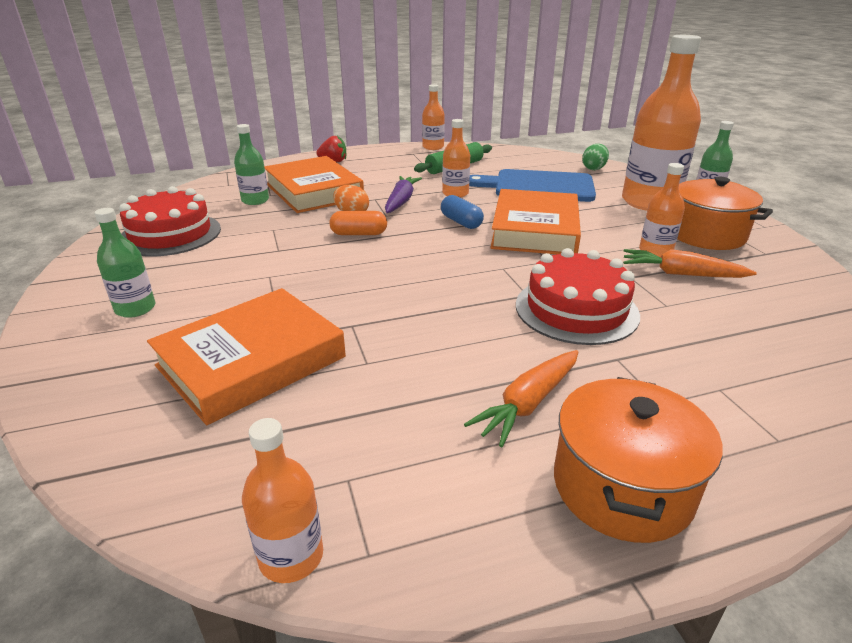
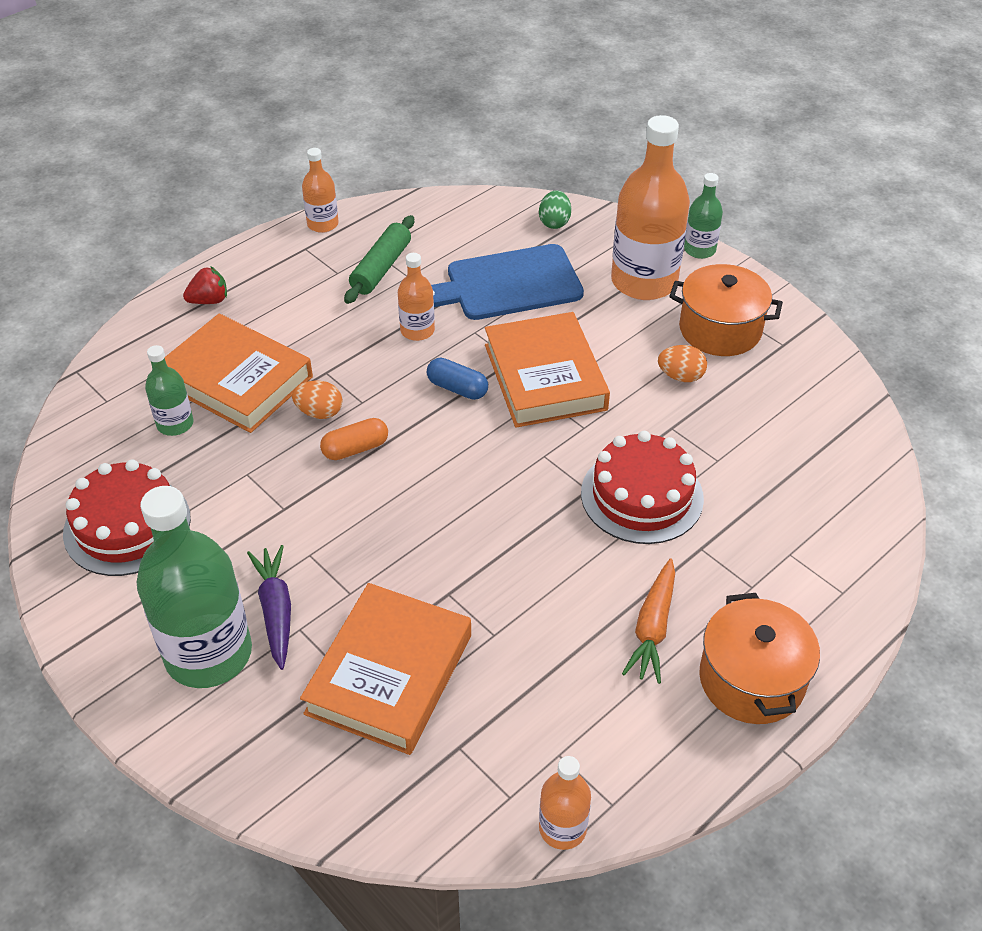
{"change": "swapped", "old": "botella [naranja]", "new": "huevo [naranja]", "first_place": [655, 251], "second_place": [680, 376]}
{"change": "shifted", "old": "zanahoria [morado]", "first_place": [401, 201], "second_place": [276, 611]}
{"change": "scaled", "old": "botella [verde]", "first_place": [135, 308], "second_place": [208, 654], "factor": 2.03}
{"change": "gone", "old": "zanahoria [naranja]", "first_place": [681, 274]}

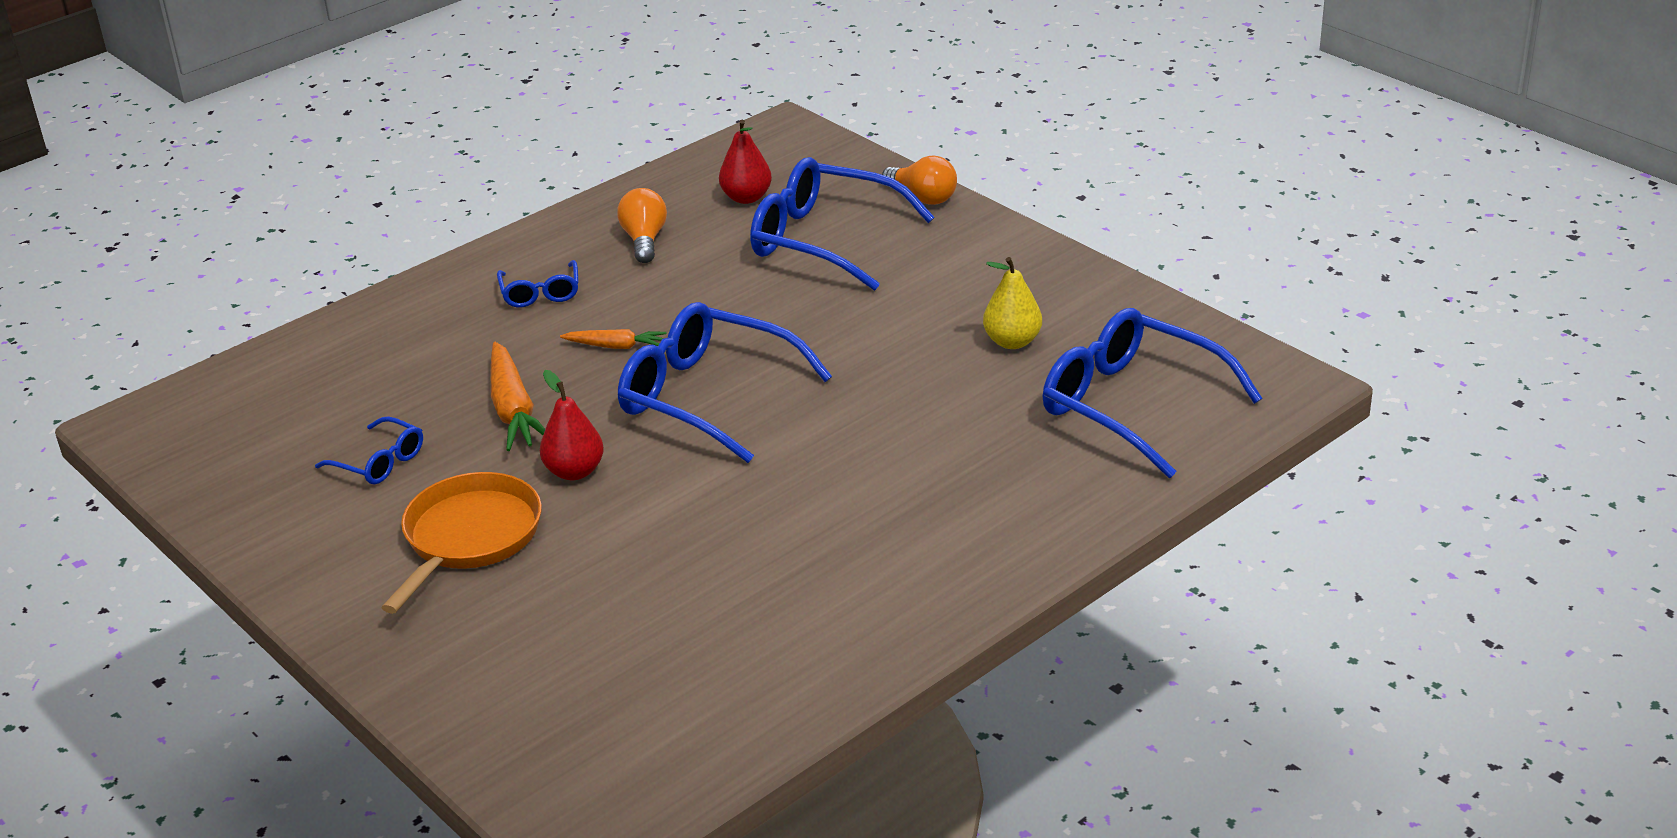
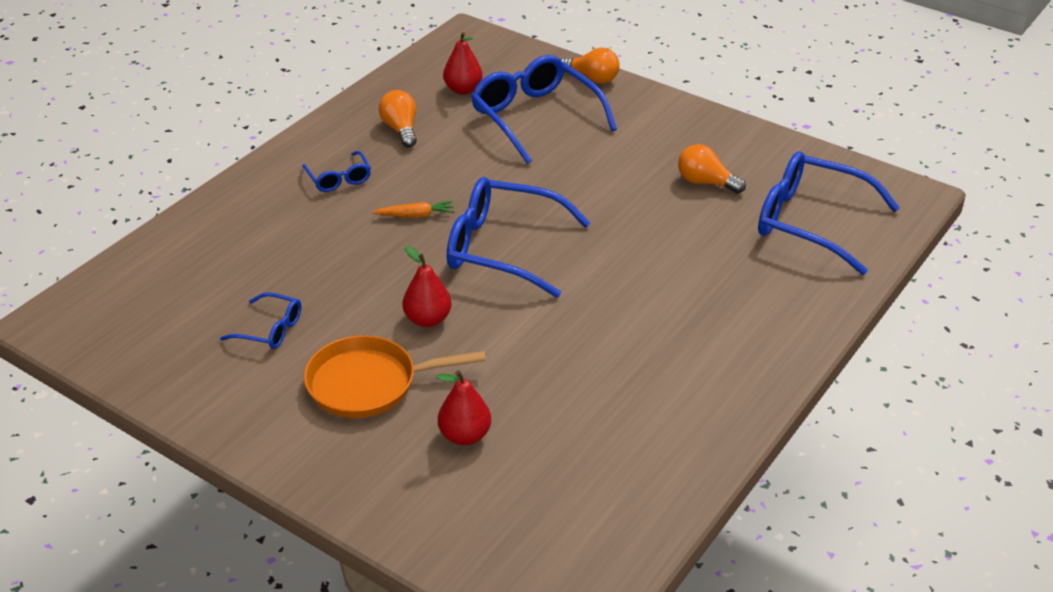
{"change": "rotated", "old": "gafas [azul]", "first_place": [824, 240], "second_place": [535, 117], "degrees": 45}
{"change": "swapped", "old": "pera [amarillo]", "new": "bombilla [naranja]", "first_place": [1012, 342], "second_place": [705, 182]}
{"change": "gone", "old": "zanahoria [naranja]", "first_place": [514, 410]}
{"change": "rotated", "old": "sartén [naranja]", "first_place": [469, 538], "second_place": [369, 383], "degrees": -105}
{"change": "new", "new": "pera [rojo]", "second_place": [465, 435]}

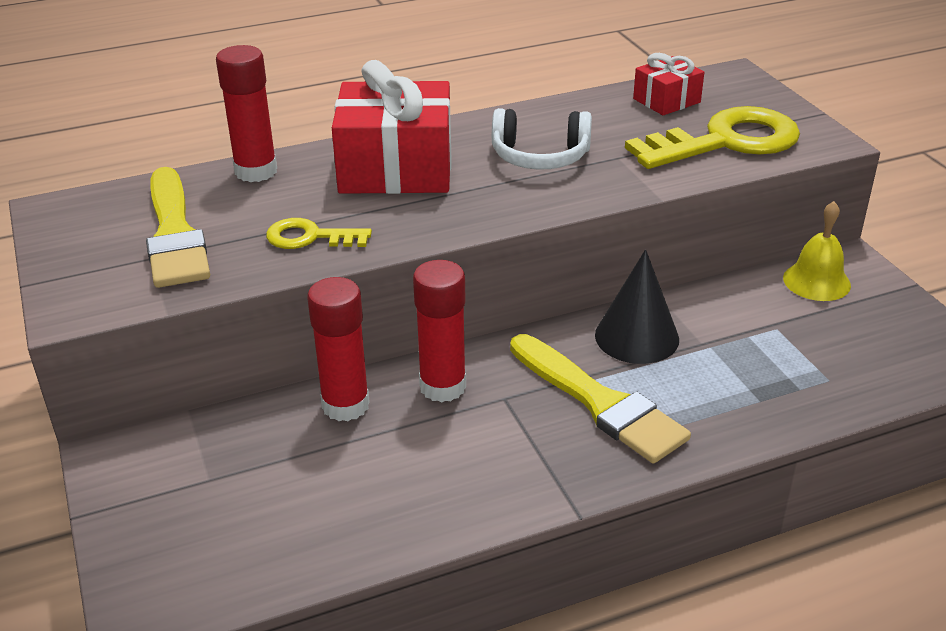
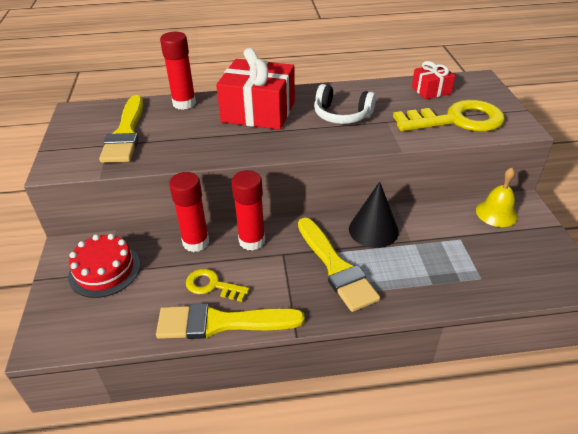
{"change": "shifted", "old": "llave [amarillo]", "first_place": [310, 237], "second_place": [212, 286]}
{"change": "new", "new": "tarta [rojo]", "second_place": [104, 270]}
{"change": "new", "new": "pincel [amarillo]", "second_place": [221, 323]}

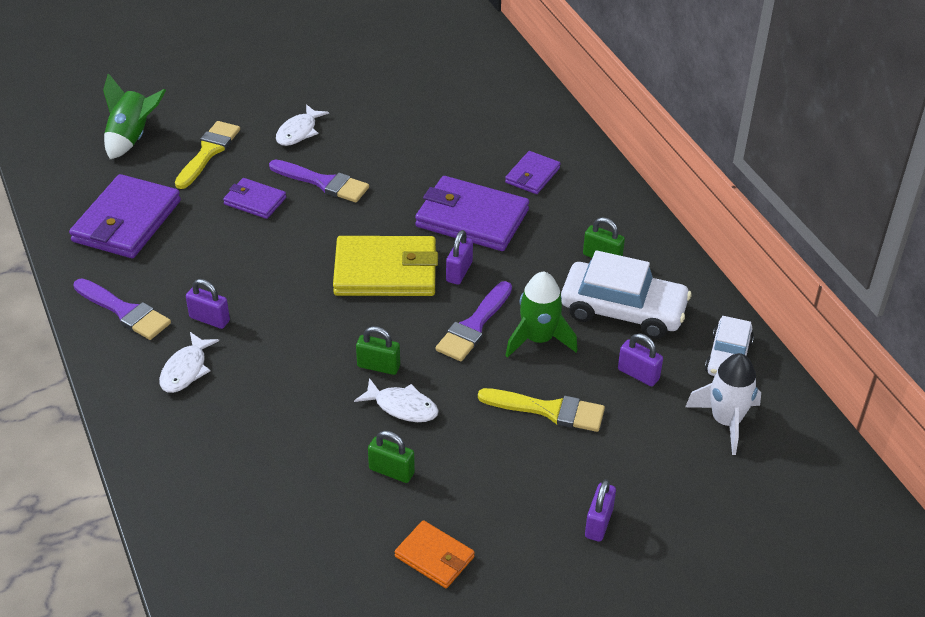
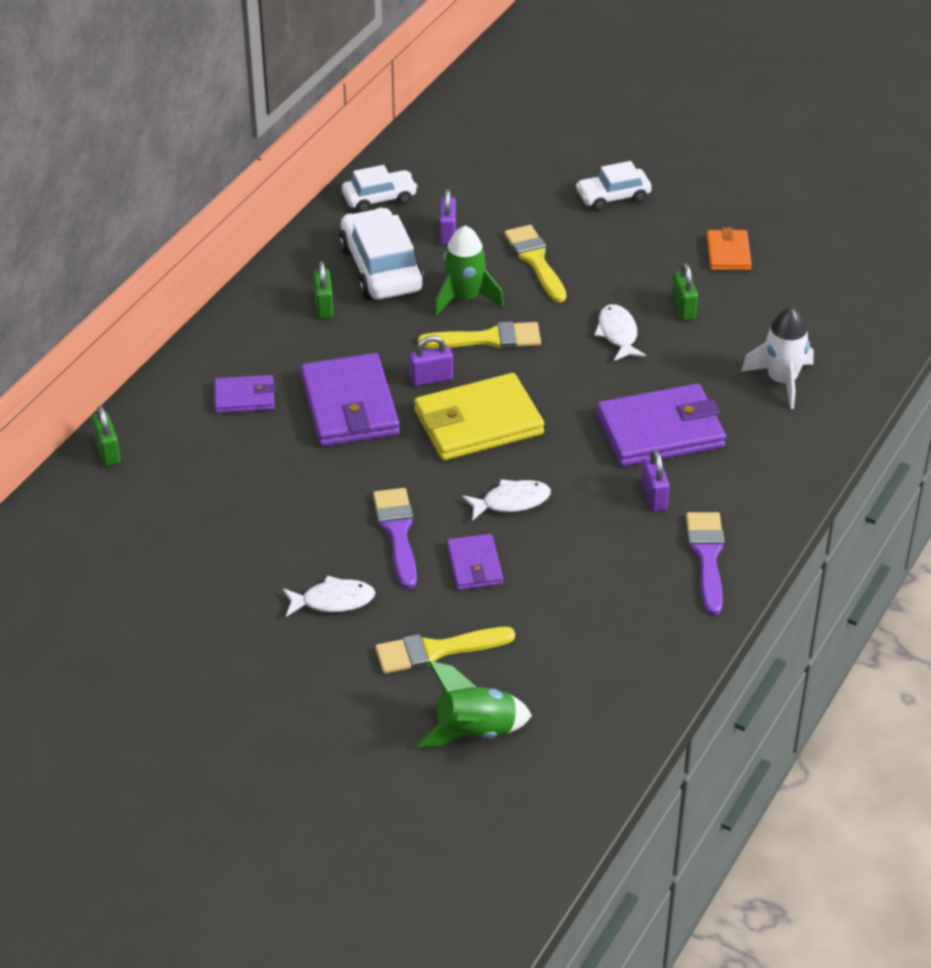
{"change": "shifted", "old": "cartera [morado]", "first_place": [126, 221], "second_place": [660, 431]}
{"change": "rotated", "old": "cartera [amarillo]", "first_place": [386, 271], "second_place": [478, 422], "degrees": -75}
{"change": "repainted", "old": "pincel [morado]", "new": "pincel [amarillo]", "first_place": [474, 326], "second_place": [488, 339]}
{"change": "shifted", "old": "candado [verde]", "first_place": [378, 366], "second_place": [107, 452]}
{"change": "shifted", "old": "pez [blanco]", "first_place": [186, 370], "second_place": [511, 501]}
{"change": "shifted", "old": "cohete [blanco]", "first_place": [725, 421], "second_place": [782, 381]}
{"change": "swapped", "old": "candado [morado]", "new": "coche [blanco]", "first_place": [598, 523], "second_place": [613, 196]}

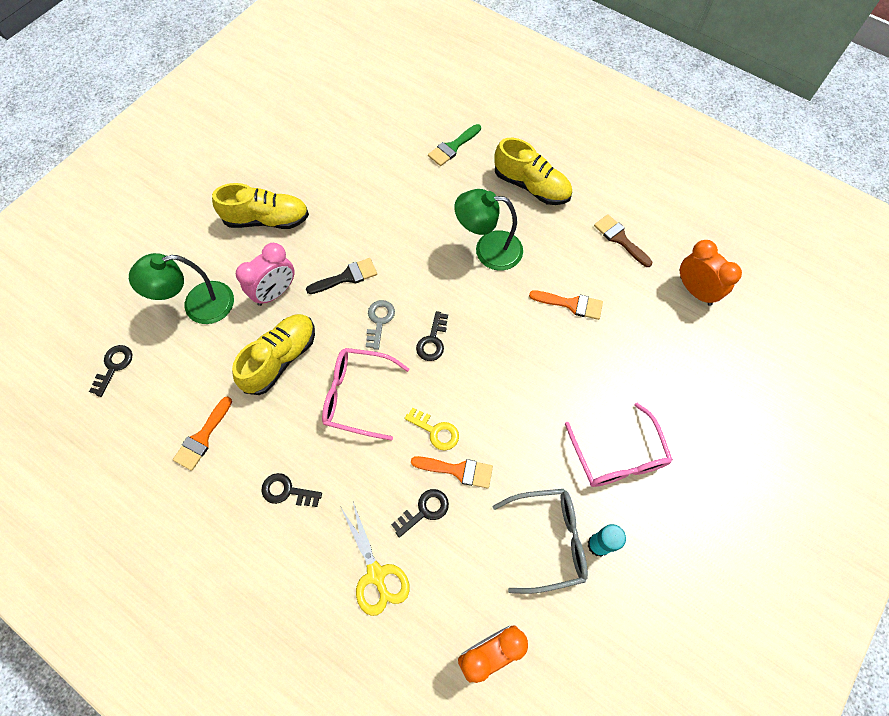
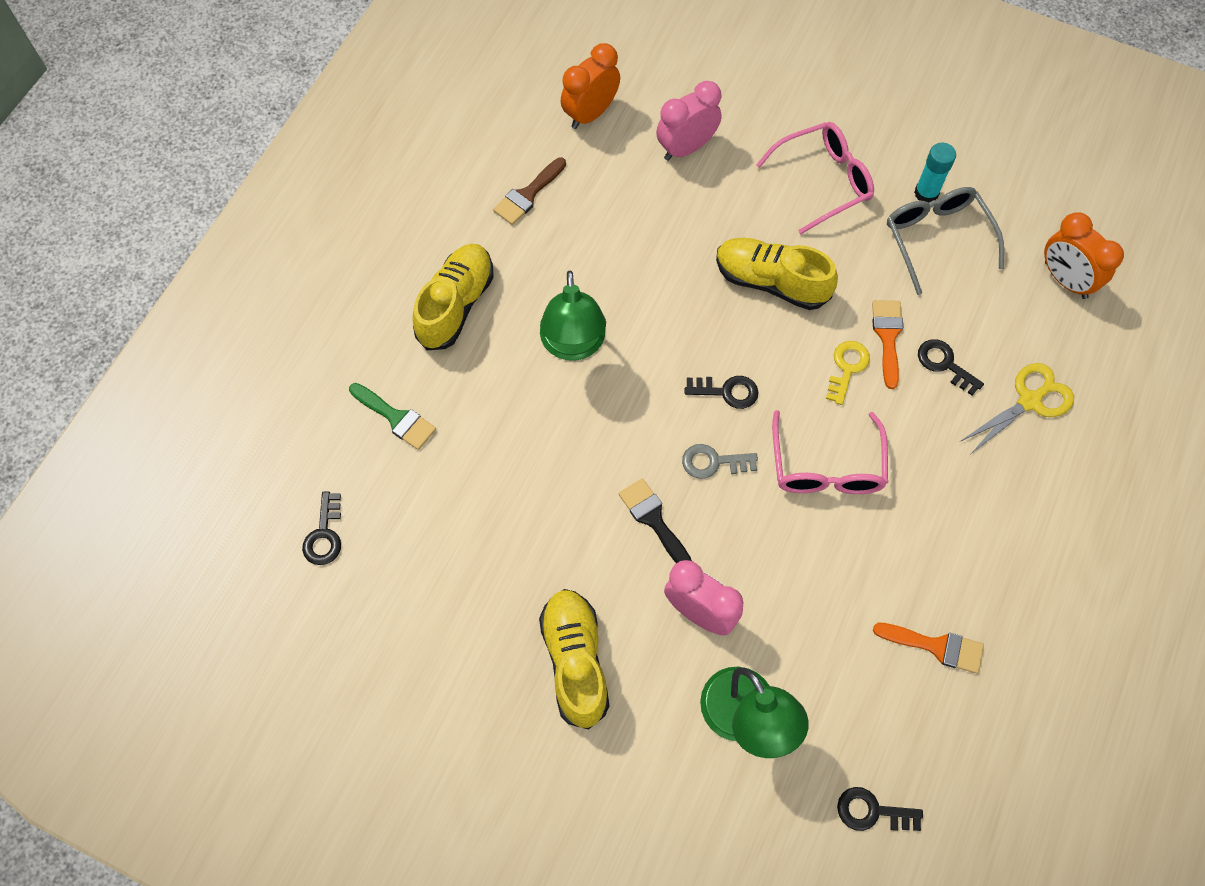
{"change": "gone", "old": "pincel [naranja]", "first_place": [571, 304]}
{"change": "shifted", "old": "zapato [amarillo]", "first_place": [280, 359], "second_place": [771, 282]}
{"change": "shifted", "old": "llave [negro]", "first_place": [287, 491], "second_place": [324, 535]}
{"change": "new", "new": "despertador [rosa]", "second_place": [686, 148]}

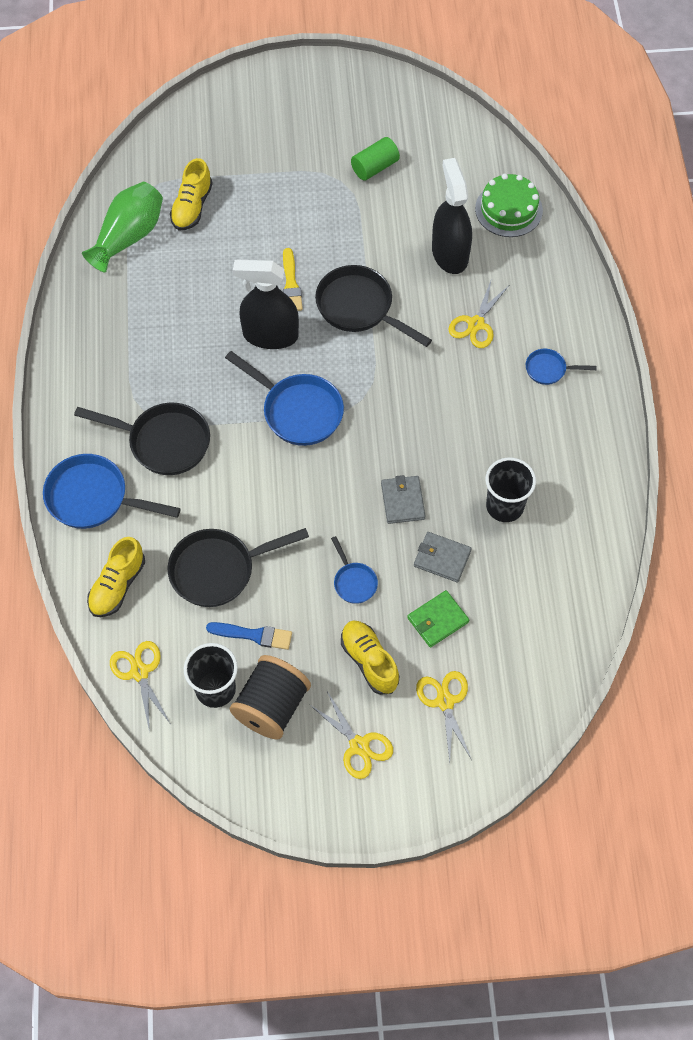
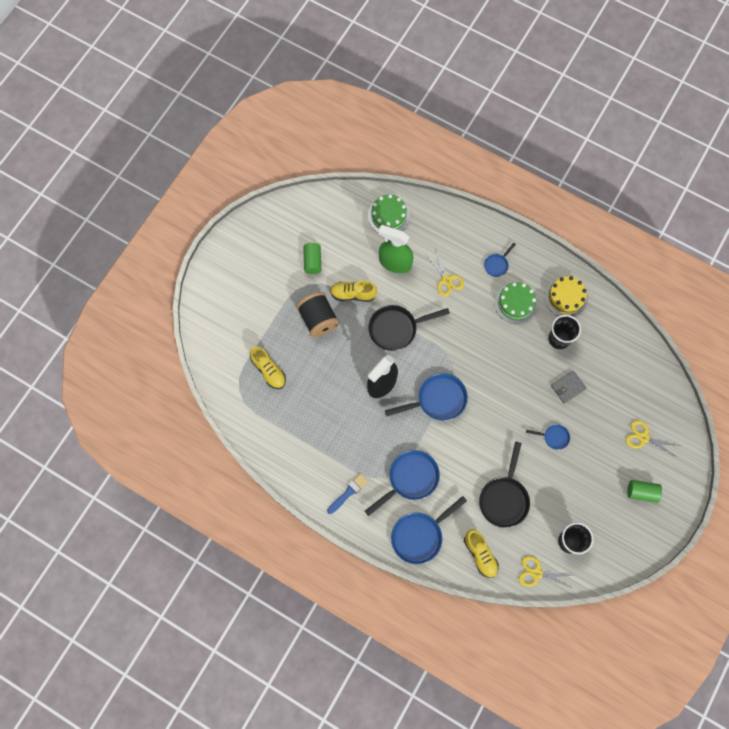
{"change": "repainted", "old": "pulverizador [negro]", "new": "pulverizador [verde]", "first_place": [450, 254], "second_place": [395, 263]}
{"change": "gone", "old": "florero [verde]", "first_place": [128, 236]}
{"change": "gone", "old": "pincel [amarillo]", "first_place": [291, 284]}
{"change": "repainted", "old": "sartén [negro]", "new": "sartén [azul]", "first_place": [163, 442], "second_place": [410, 479]}
{"change": "gone", "old": "cartera [gris]", "first_place": [403, 501]}
{"change": "gone", "old": "cartera [verde]", "first_place": [437, 620]}
{"change": "shifted", "old": "zapato [amarillo]", "first_place": [369, 661], "second_place": [353, 294]}
{"change": "shifted", "old": "pincel [azul]", "first_place": [253, 635], "second_place": [348, 492]}
{"change": "shifted", "old": "carrete [negro]", "first_place": [271, 706], "second_place": [318, 319]}
{"change": "swapped", "old": "tijeras [amarillo]", "new": "cilindro [verde]", "first_place": [359, 746], "second_place": [641, 492]}
{"change": "new", "new": "tarta [amarillo]", "second_place": [565, 297]}
{"change": "new", "new": "tarta [verde]", "second_place": [515, 303]}

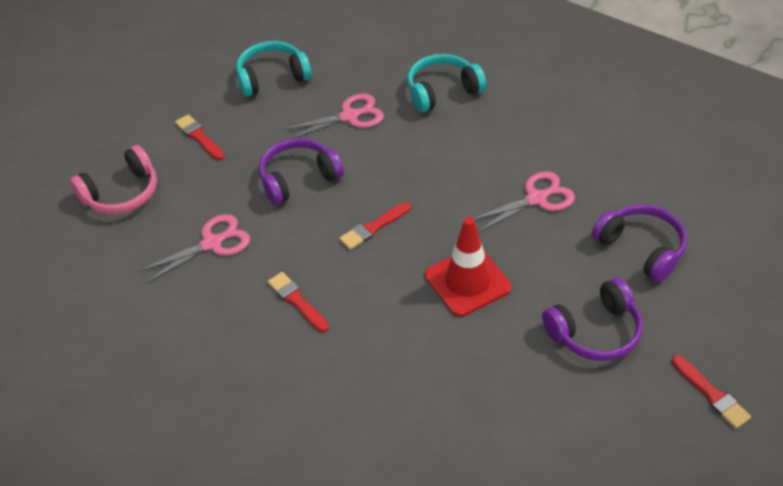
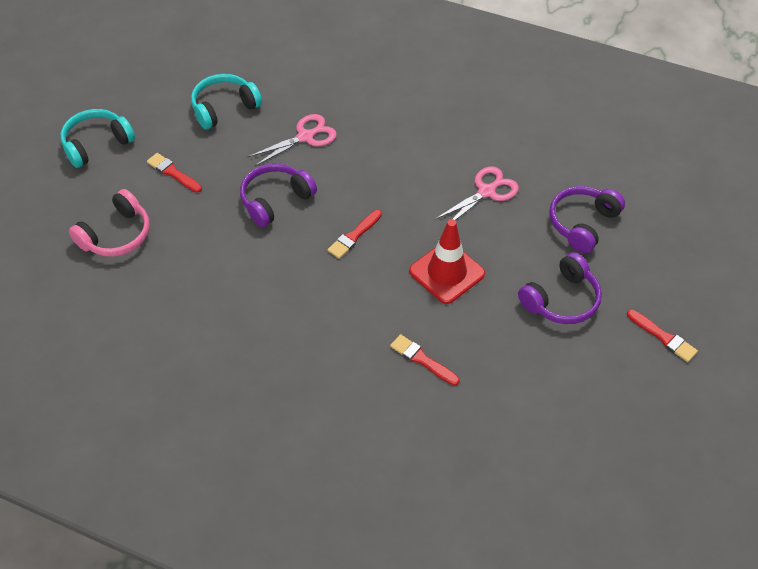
{"change": "shifted", "old": "auriculares [turquesa]", "first_place": [442, 91], "second_place": [97, 144]}
{"change": "rotated", "old": "auriculares [morado]", "first_place": [641, 248], "second_place": [582, 223], "degrees": -90}
{"change": "gone", "old": "tijeras [rosa]", "first_place": [212, 243]}
{"change": "shifted", "old": "pincel [rojo]", "first_place": [297, 301], "second_place": [422, 359]}

